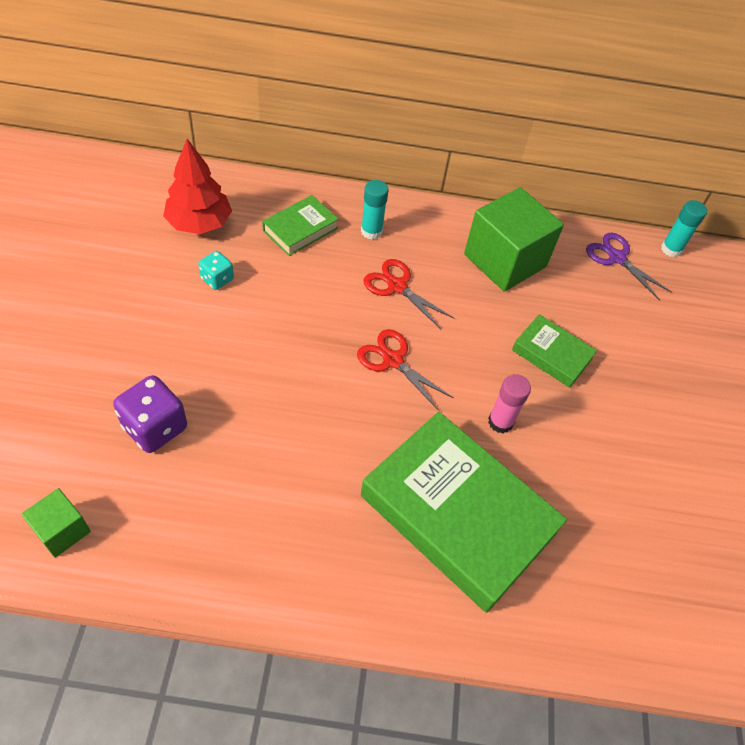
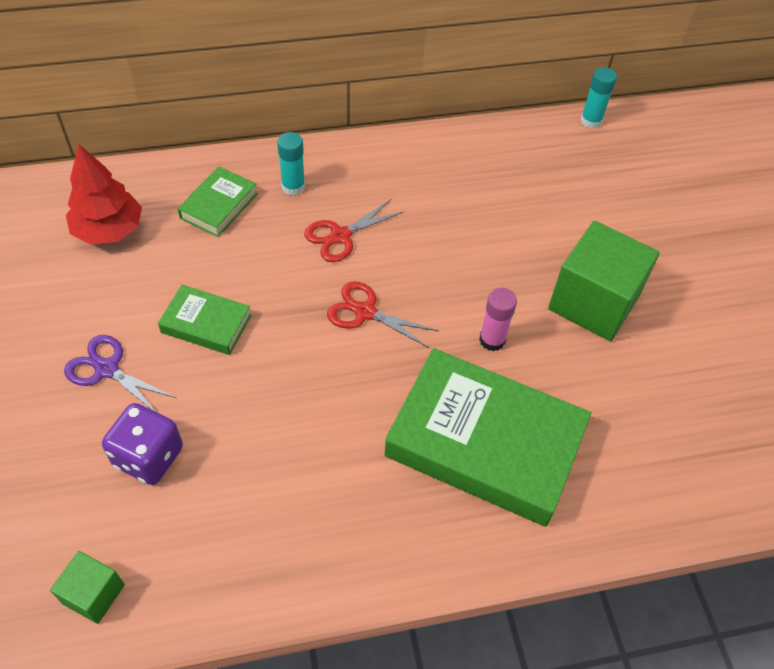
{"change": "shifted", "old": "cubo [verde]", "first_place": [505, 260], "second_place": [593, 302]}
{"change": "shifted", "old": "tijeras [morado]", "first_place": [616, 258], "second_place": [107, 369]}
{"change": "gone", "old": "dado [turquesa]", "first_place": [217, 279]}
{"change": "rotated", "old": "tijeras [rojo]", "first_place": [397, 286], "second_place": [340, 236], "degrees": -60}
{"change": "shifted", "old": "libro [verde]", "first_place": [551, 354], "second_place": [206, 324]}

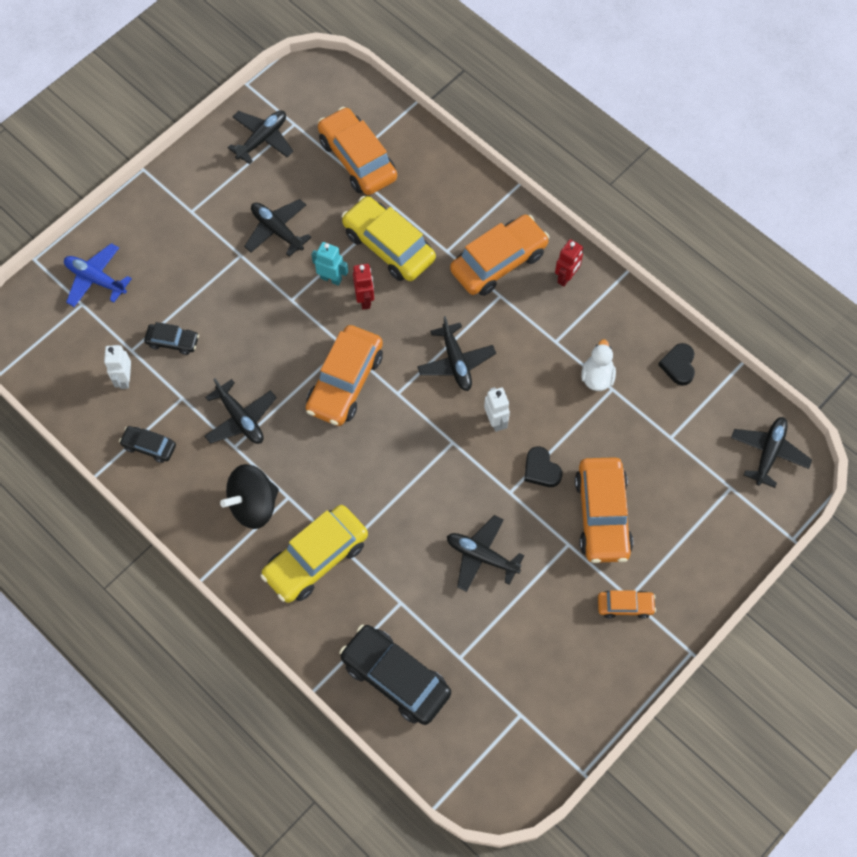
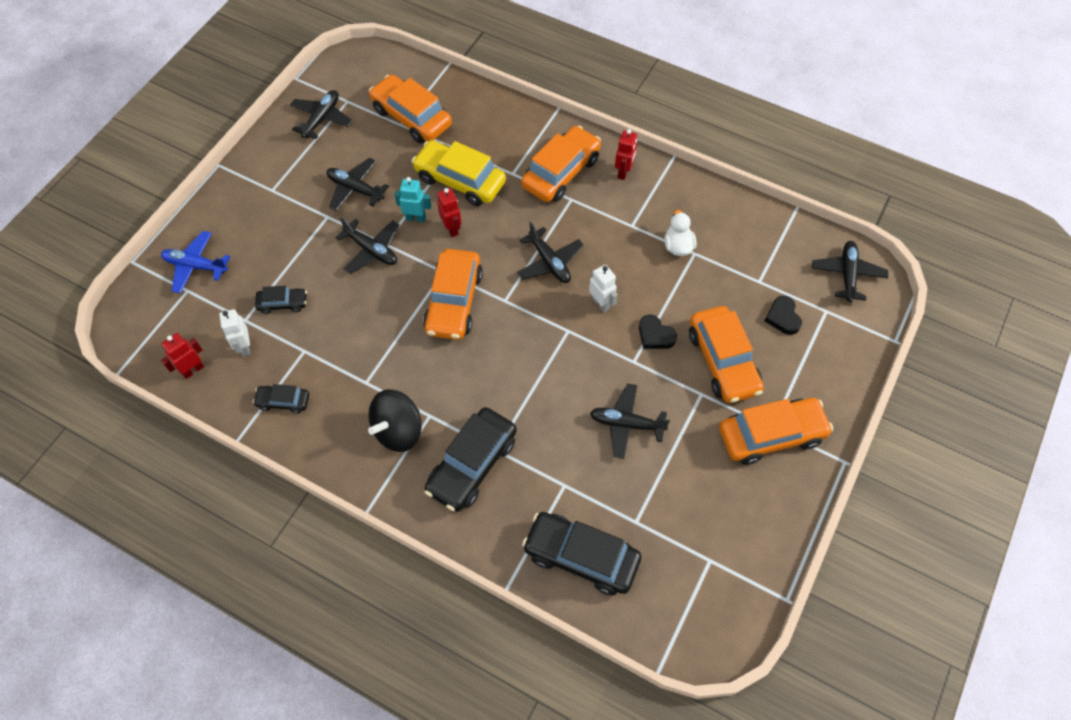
{"change": "shifted", "old": "corazón [negro]", "first_place": [678, 365], "second_place": [783, 317]}
{"change": "shifted", "old": "avión [negro]", "first_place": [240, 419], "second_place": [371, 250]}
{"change": "repainted", "old": "coche [amarillo]", "new": "coche [negro]", "first_place": [316, 558], "second_place": [472, 465]}
{"change": "scaled", "old": "coche [naranja]", "first_place": [625, 606], "second_place": [771, 435], "factor": 1.96}
{"change": "new", "new": "robot [rojo]", "second_place": [193, 370]}

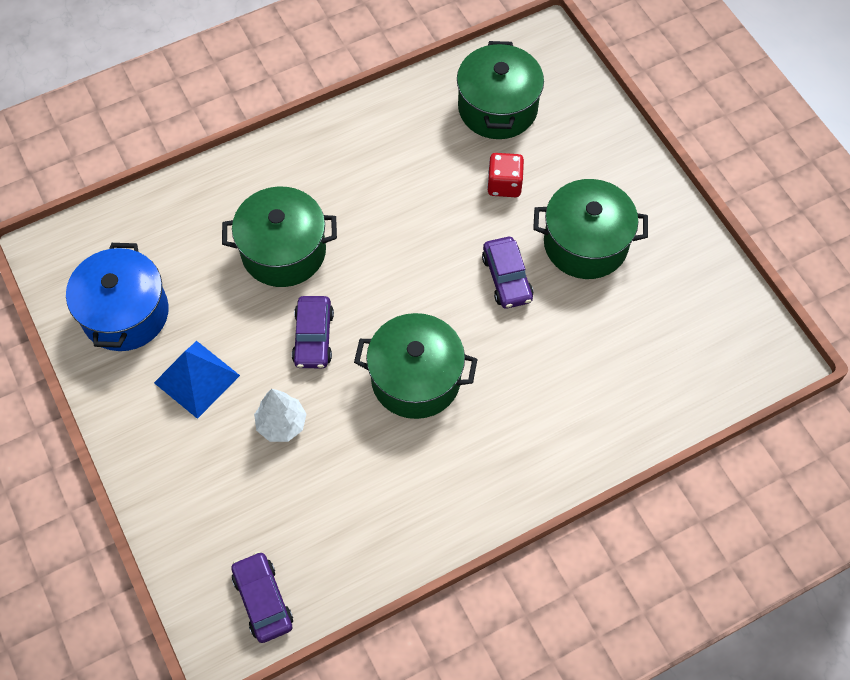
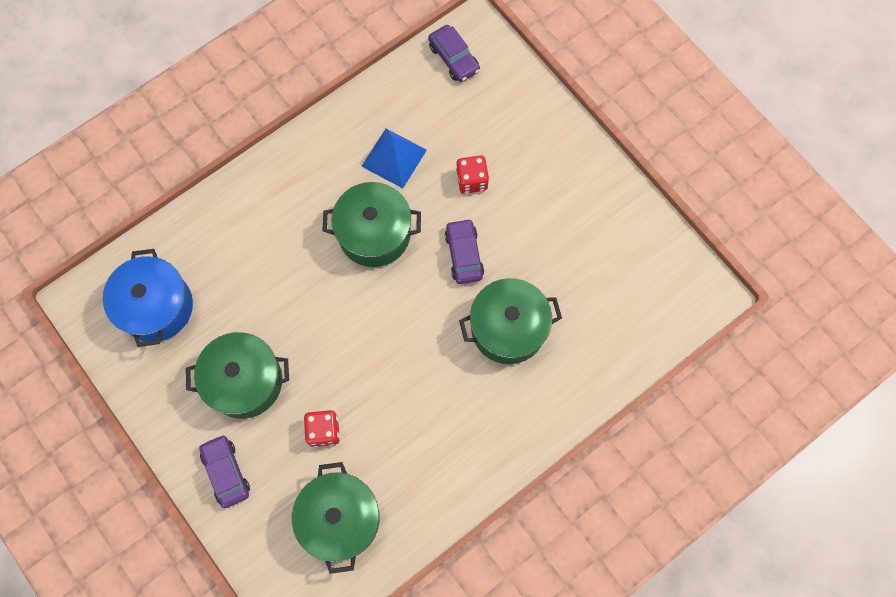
{"change": "shifted", "old": "coche [morado]", "first_place": [507, 278], "second_place": [226, 472]}
{"change": "shifted", "old": "olla [azul]", "first_place": [125, 313], "second_place": [156, 306]}
{"change": "shifted", "old": "pirámide [azul]", "first_place": [197, 379], "second_place": [394, 158]}
{"change": "swapped", "old": "árbol [blanco]", "new": "dado [rojo]", "first_place": [282, 424], "second_place": [472, 180]}

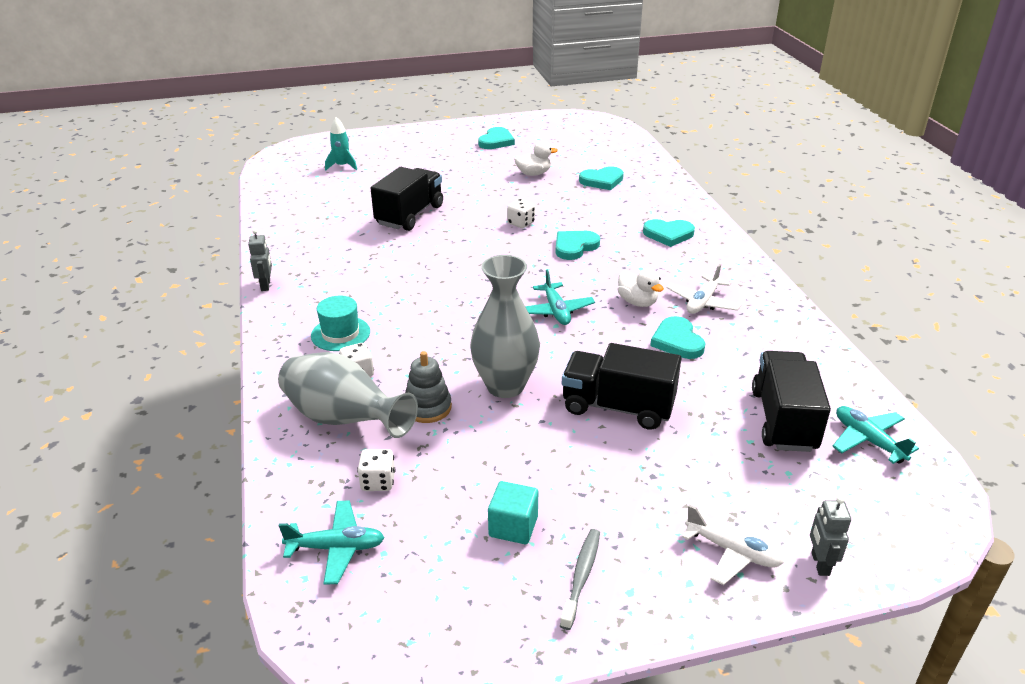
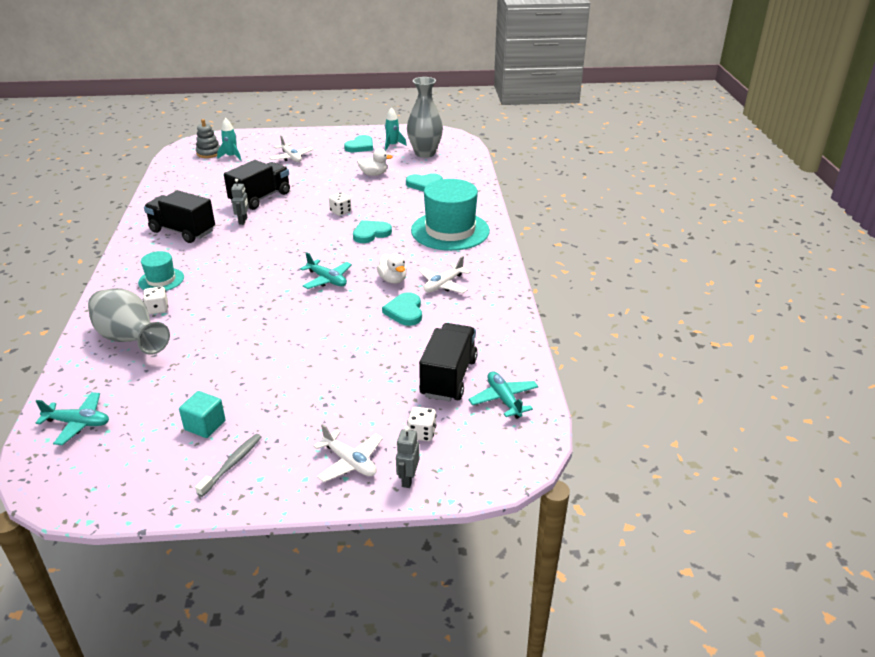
{"change": "swapped", "old": "corazón [turquesa]", "new": "sombrero [turquesa]", "first_place": [668, 234], "second_place": [450, 231]}
{"change": "shifted", "old": "robot [gris]", "first_place": [266, 285], "second_place": [243, 221]}
{"change": "shifted", "old": "florero [gris]", "first_place": [505, 386], "second_place": [425, 153]}
{"change": "rotated", "old": "avión [turquesa]", "first_place": [556, 311], "second_place": [327, 280], "degrees": -45}
{"change": "shifted", "old": "camión [negro]", "first_place": [617, 407], "second_place": [182, 231]}
{"change": "shifted", "old": "juguete apilable [gris]", "first_place": [428, 408], "second_place": [209, 153]}
{"change": "shifted", "old": "dado [blanco]", "first_place": [378, 482], "second_place": [422, 433]}
{"change": "new", "new": "cohete [turquesa]", "second_place": [392, 145]}
{"change": "new", "new": "avión [blanco]", "second_place": [291, 157]}

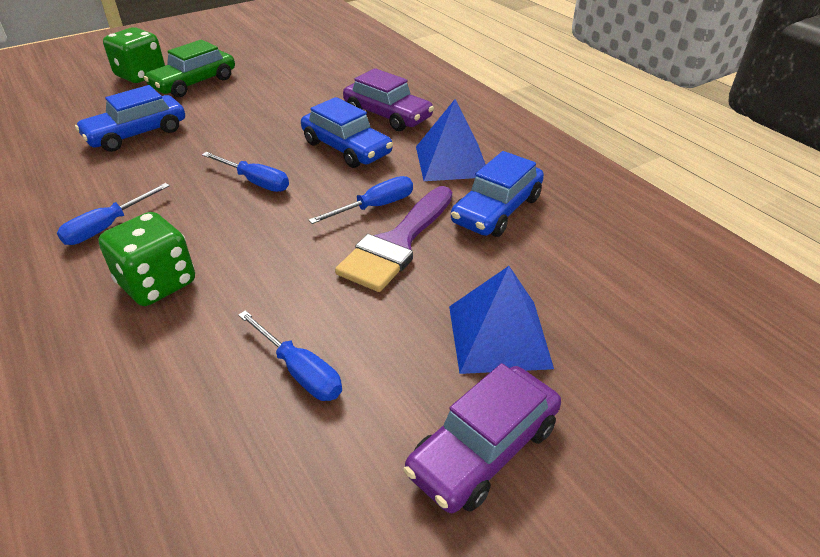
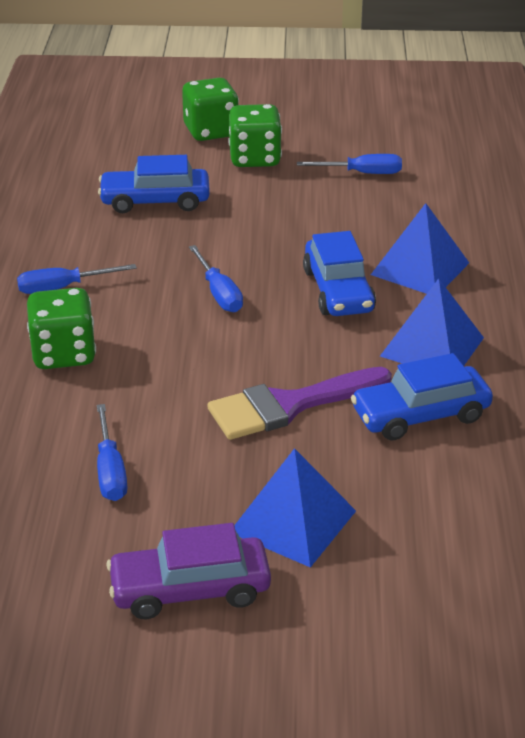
{"change": "swapped", "old": "coche [verde]", "new": "dado [verde]", "first_place": [194, 83], "second_place": [255, 159]}
{"change": "swapped", "old": "coche [morado]", "new": "pirámide [azul]", "first_place": [387, 115], "second_place": [420, 268]}
{"change": "shifted", "old": "destornillador [azul]", "first_place": [375, 207], "second_place": [362, 173]}

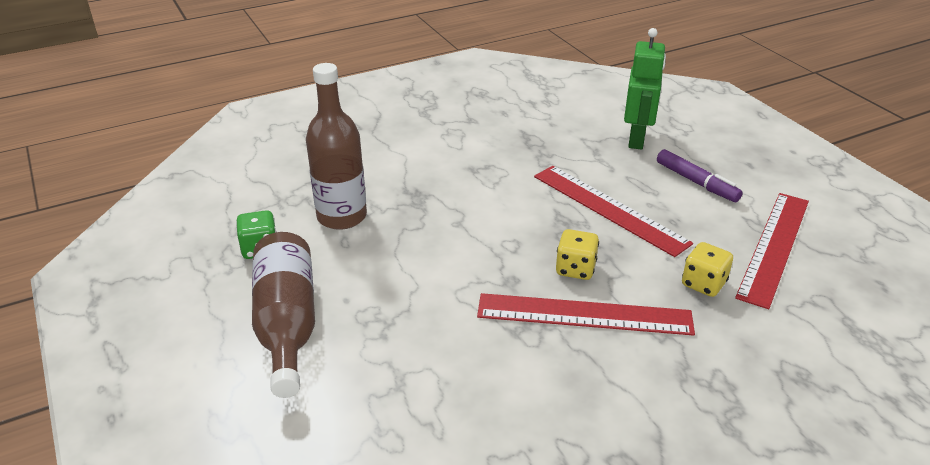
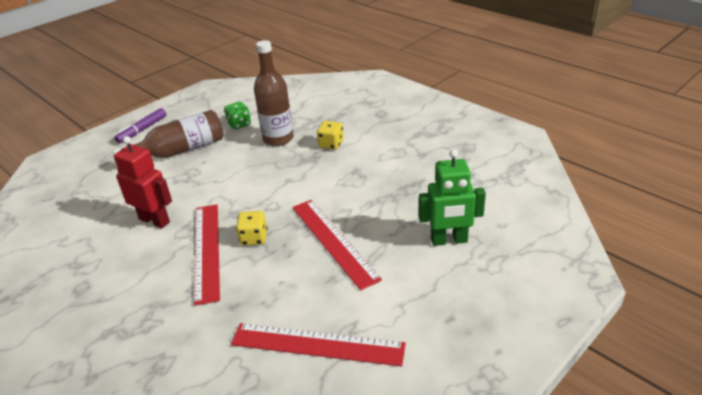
{"change": "shifted", "old": "rotulador [morado]", "first_place": [696, 182], "second_place": [142, 130]}
{"change": "rotated", "old": "regla [rojo]", "first_place": [608, 209], "second_place": [333, 241], "degrees": -60}
{"change": "shifted", "old": "dado [amarillo]", "first_place": [703, 284], "second_place": [331, 144]}
{"change": "new", "new": "robot [rojo]", "second_place": [155, 220]}

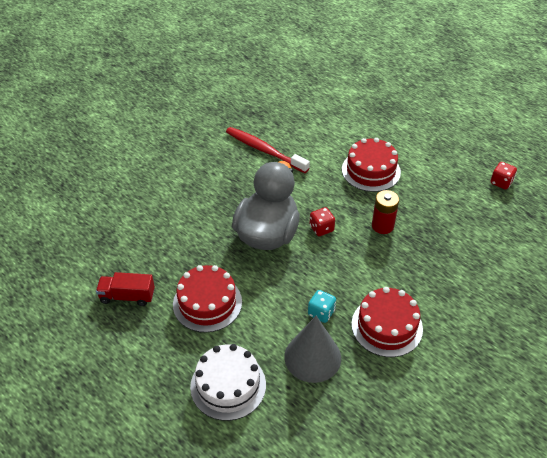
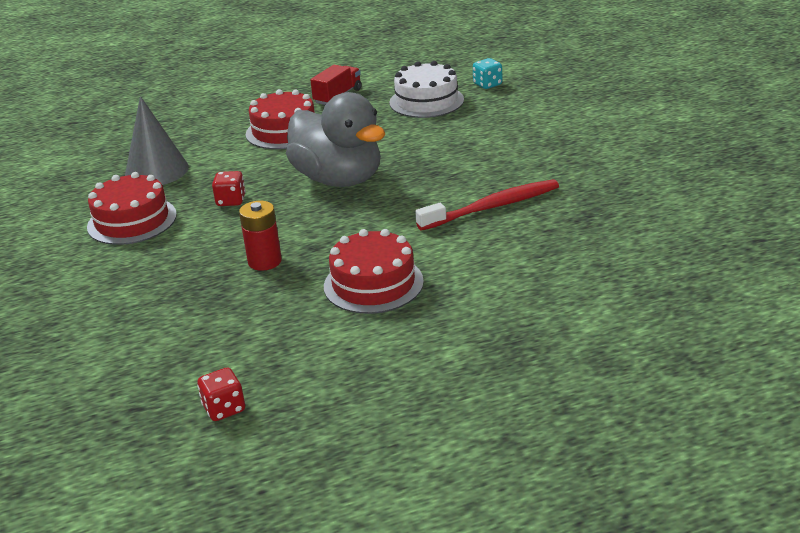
{"change": "shifted", "old": "dado [rojo]", "first_place": [321, 228], "second_place": [231, 201]}
{"change": "shifted", "old": "dado [turquesa]", "first_place": [321, 313], "second_place": [487, 84]}
{"change": "shifted", "old": "tarta [blanco]", "first_place": [228, 385], "second_place": [426, 101]}

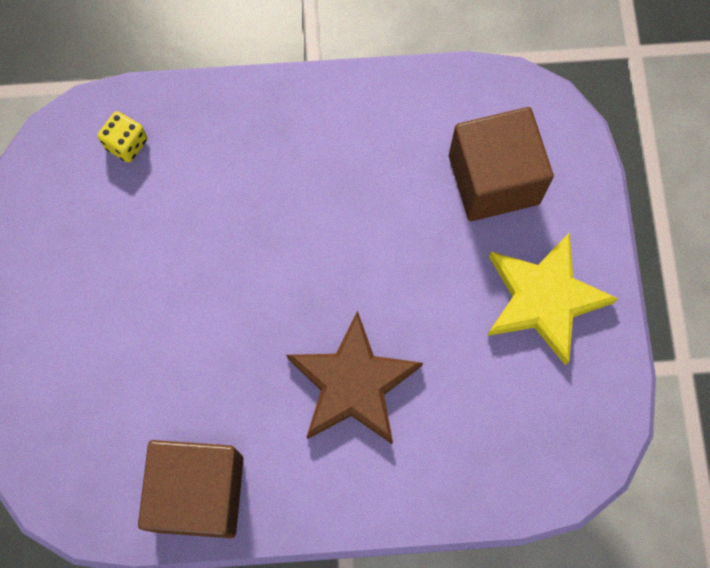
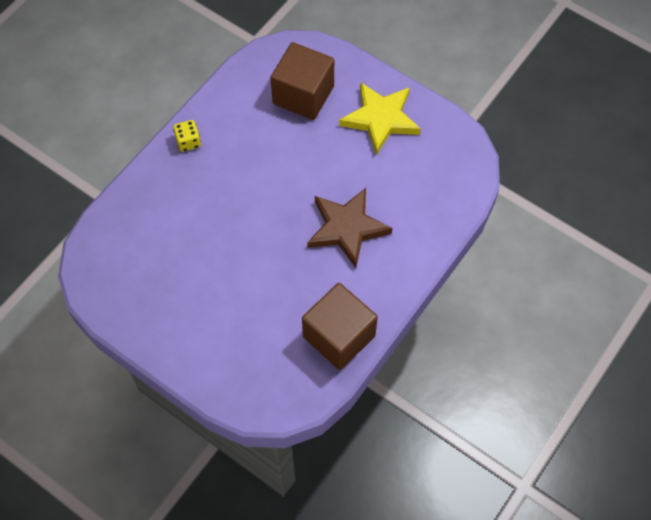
{"change": "shifted", "old": "dado [amarillo]", "first_place": [126, 144], "second_place": [188, 142]}

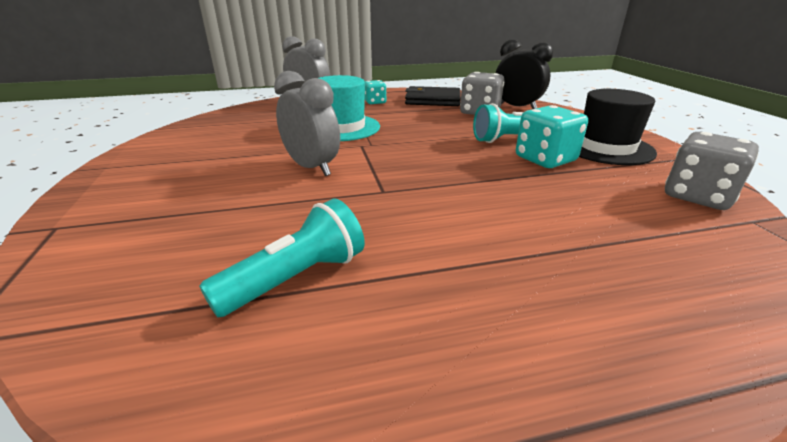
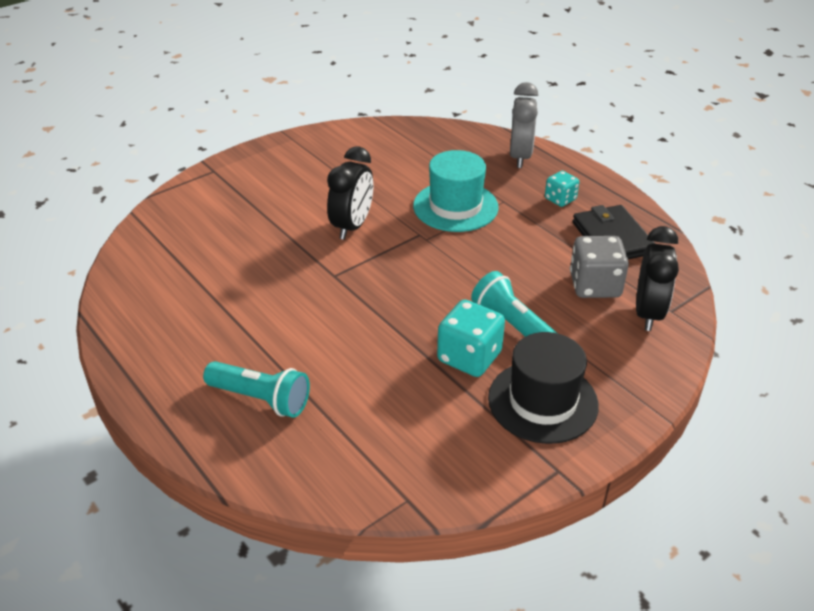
{"change": "repainted", "old": "despertador [gris]", "new": "despertador [negro]", "first_place": [312, 168], "second_place": [352, 226]}
{"change": "gone", "old": "dado [gris]", "first_place": [697, 196]}
{"change": "shifted", "old": "lámpara de mano [turquesa]", "first_place": [296, 278], "second_place": [261, 399]}

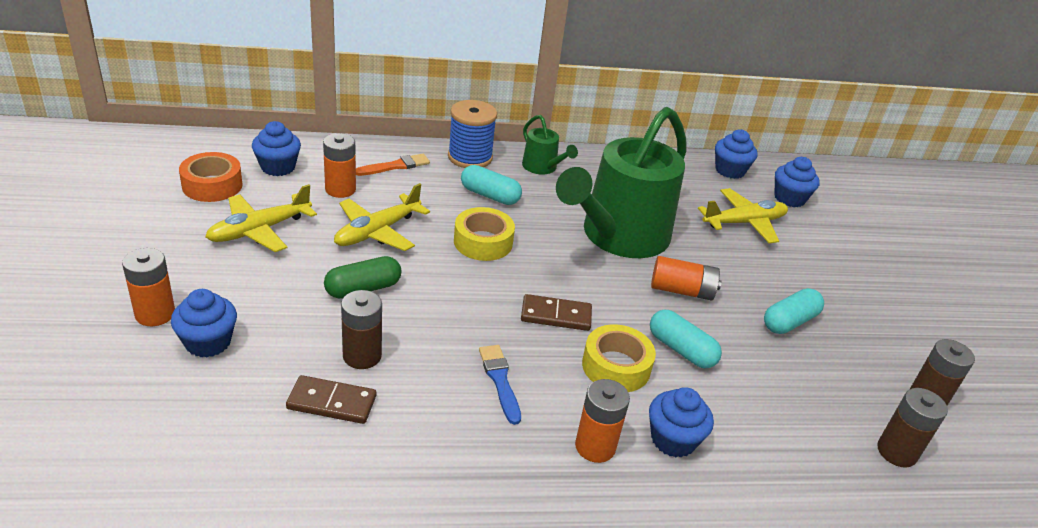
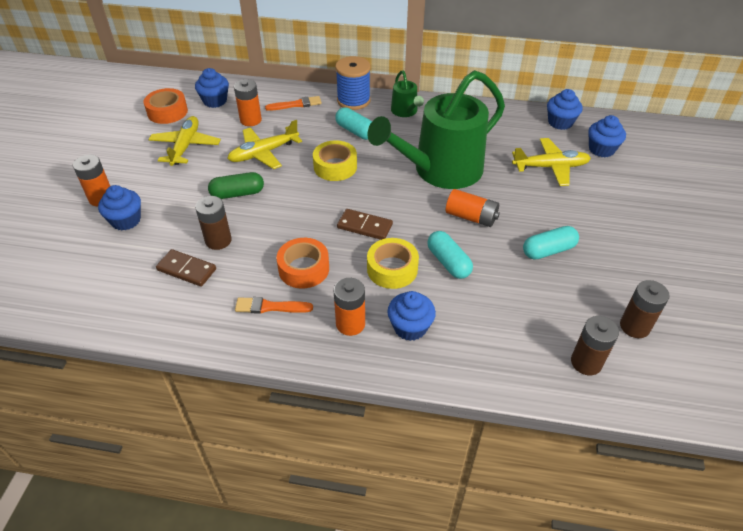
{"change": "rotated", "old": "avión [amarillo]", "first_place": [259, 230], "second_place": [185, 146], "degrees": 120}
{"change": "swapped", "old": "pincel [azul]", "new": "cinta adhesiva [naranja]", "first_place": [500, 380], "second_place": [304, 269]}
{"change": "new", "new": "pincel [naranja]", "second_place": [270, 307]}

